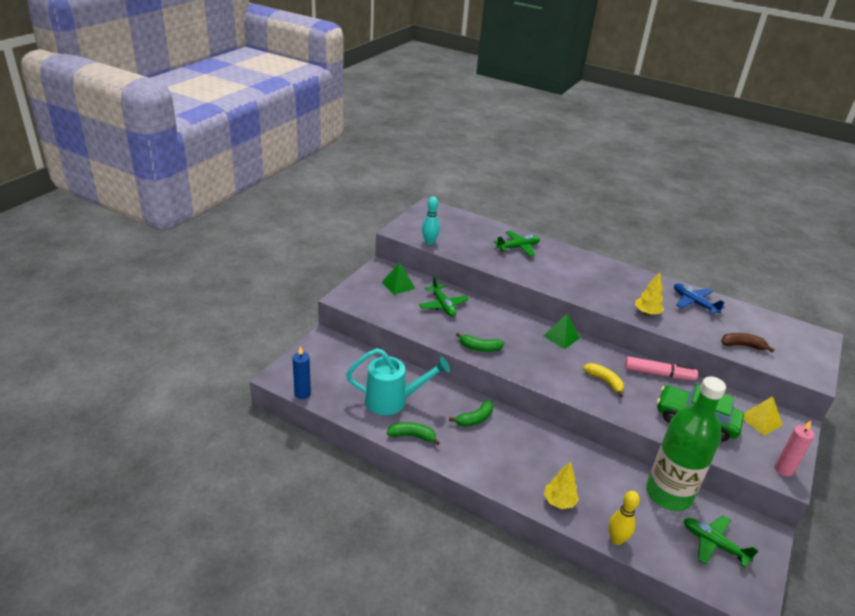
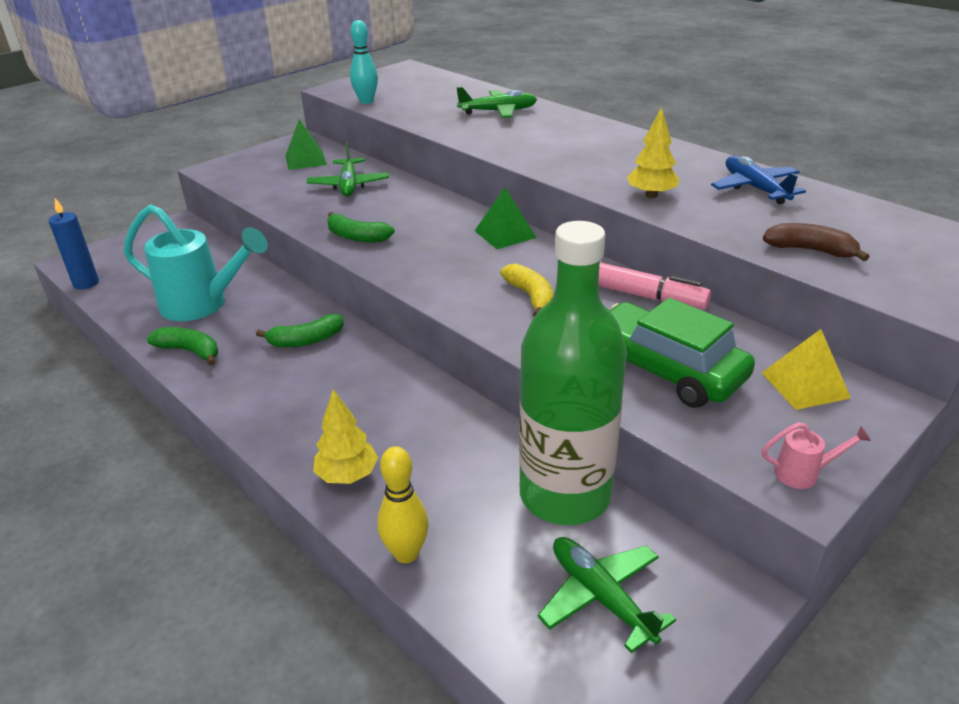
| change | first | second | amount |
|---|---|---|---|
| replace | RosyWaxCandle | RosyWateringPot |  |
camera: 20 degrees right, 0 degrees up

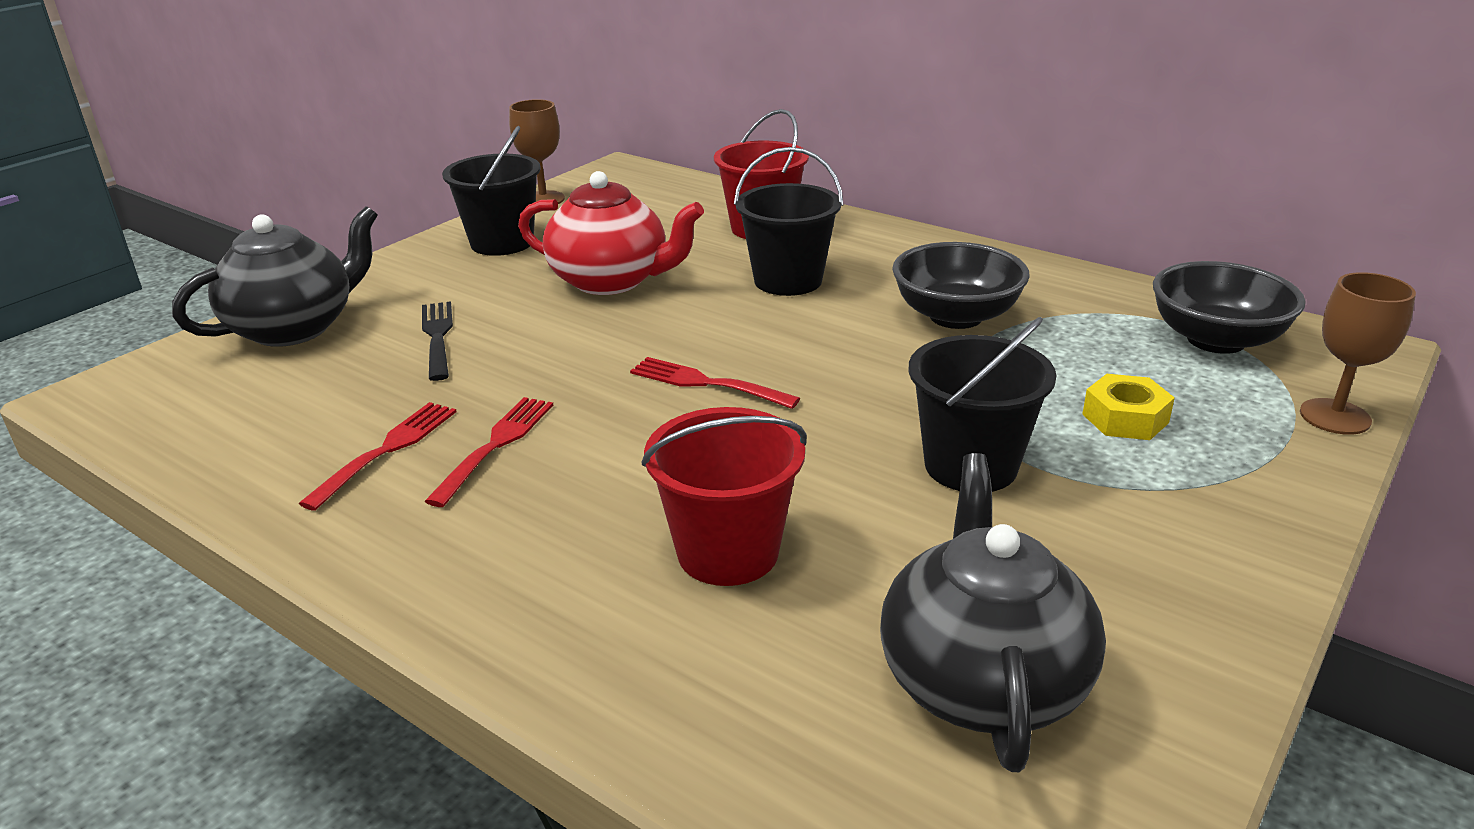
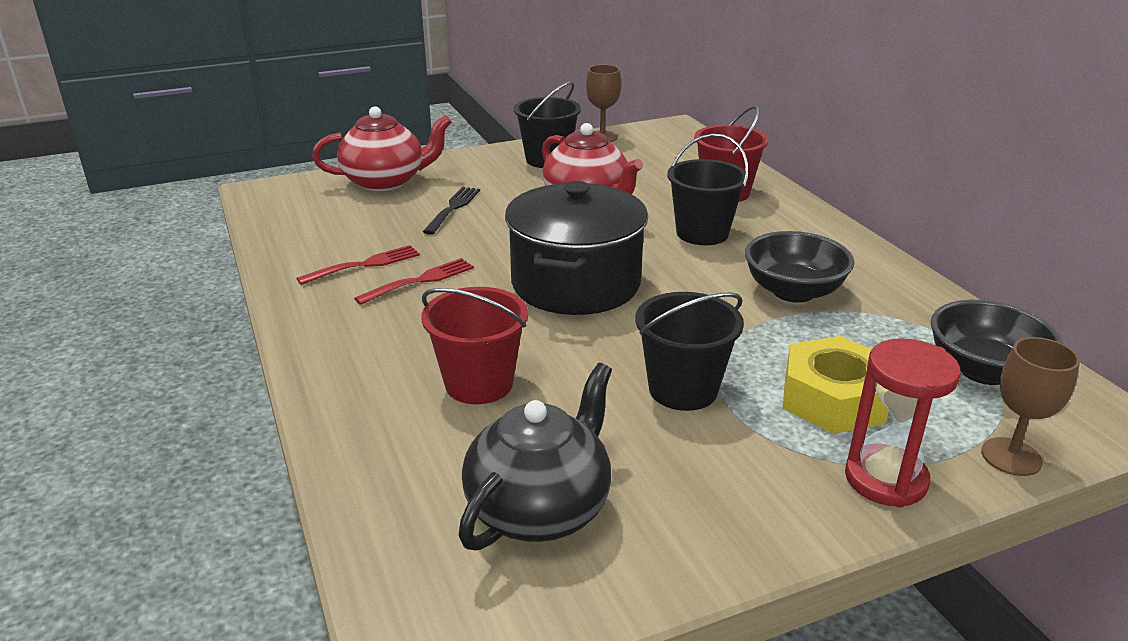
| change | first | second | amount |
|---|---|---|---|
| recolor | BlackChinaTeapot (1st from left) | ScarletChinaTeapot (1st from left) |  |
| replace | ScarletTableFork (3rd from left) | BlackCookingPot |  |
| resize | YellowHexagonNut |  | x1.69 |
| insert |  | ScarletHourglass |  |
camera: 30 degrees right, 0 degrees up

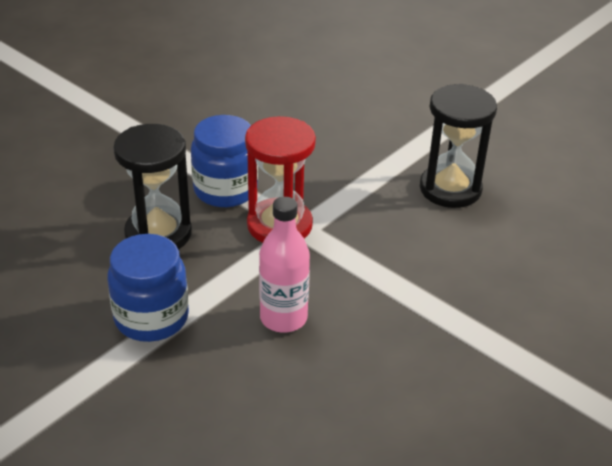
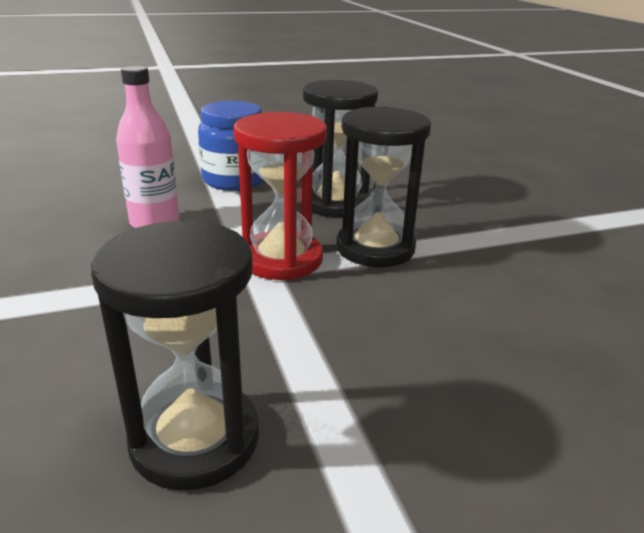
| change | first | second | amount |
|---|---|---|---|
| replace | RoyalBlueJar (2nd from left) | BlackHourglass (3rd from left) |  |
camera: 120 degrees right, 10 degrees down

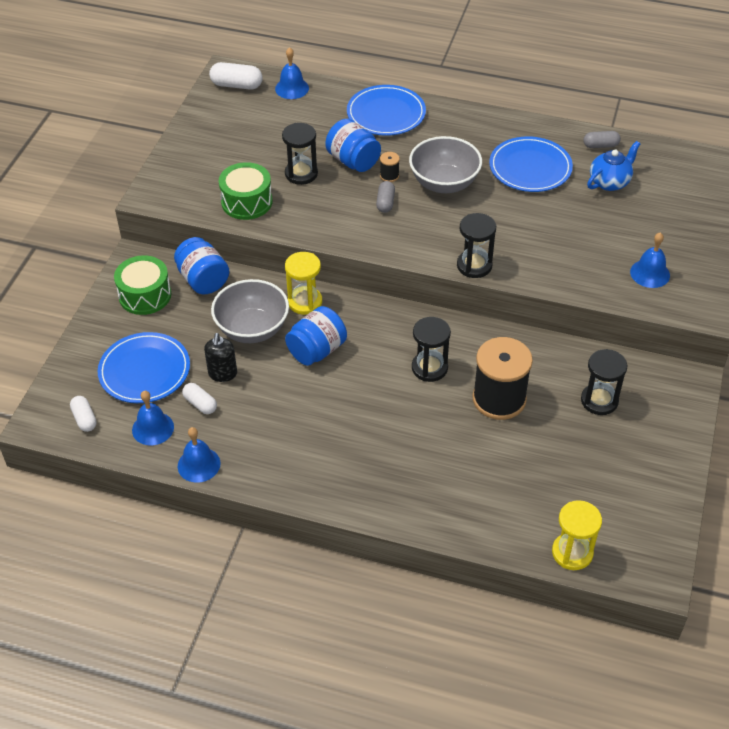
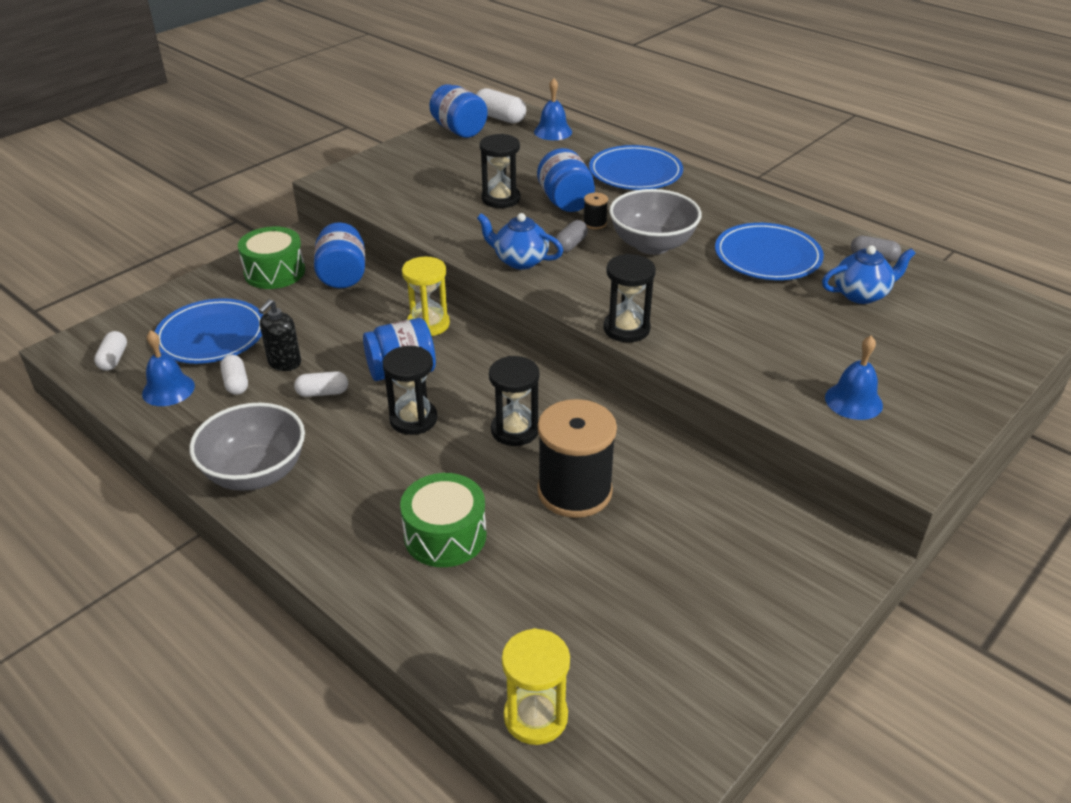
| change | first | second | amount |
|---|---|---|---|
| move | GreenToyDrum (2nd from left) |  |  |
| move | GreyDeepDish (1st from left) |  |  |
| move | BlackHourglass (4th from left in the first image) | BlackHourglass (1st from left) |  |
| delete | RoyalBlueHandBell (2nd from left) |  |  |
| insert |  | RoyalBlueJar (3rd from left) |  |
| insert |  | RoyalBlueChinaTeapot (1st from left) |  |
| insert |  | PureWhitePill (3rd from left) |  |
camera: 25 degrees right, 10 degrees down

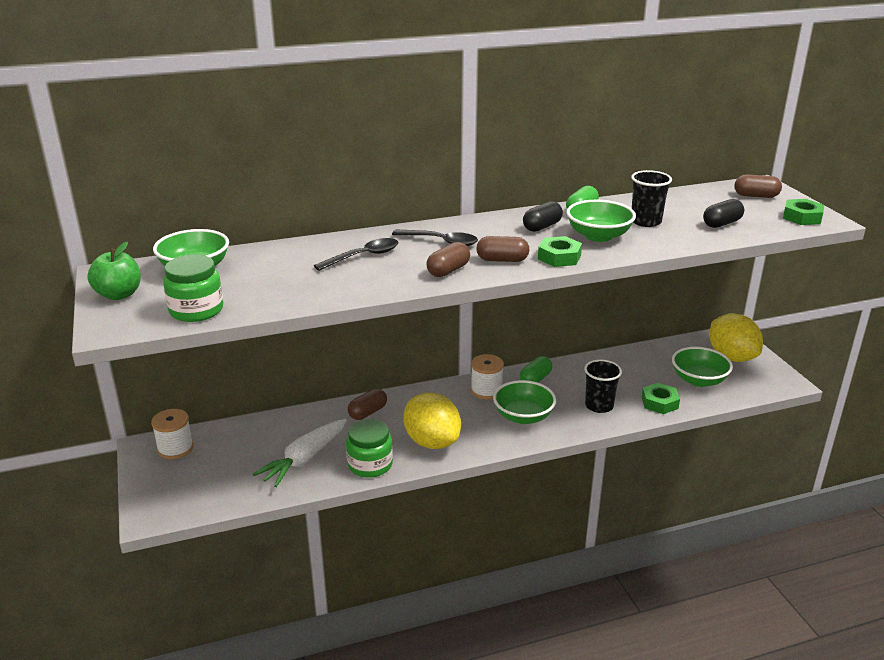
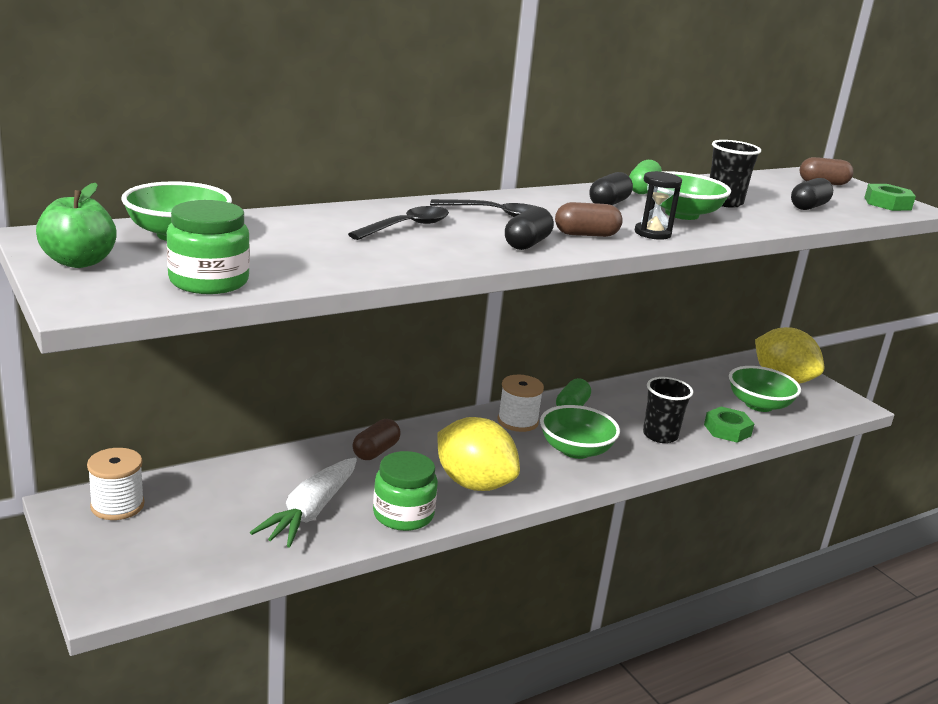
| change | first | second | amount |
|---|---|---|---|
| replace | GreenHexagonNut (1st from left) | BlackHourglass |  |
| recolor | DarkBrownPill (2nd from left) | BlackPill (1st from left) |  |
camera: 15 degrees left, 5 degrees down

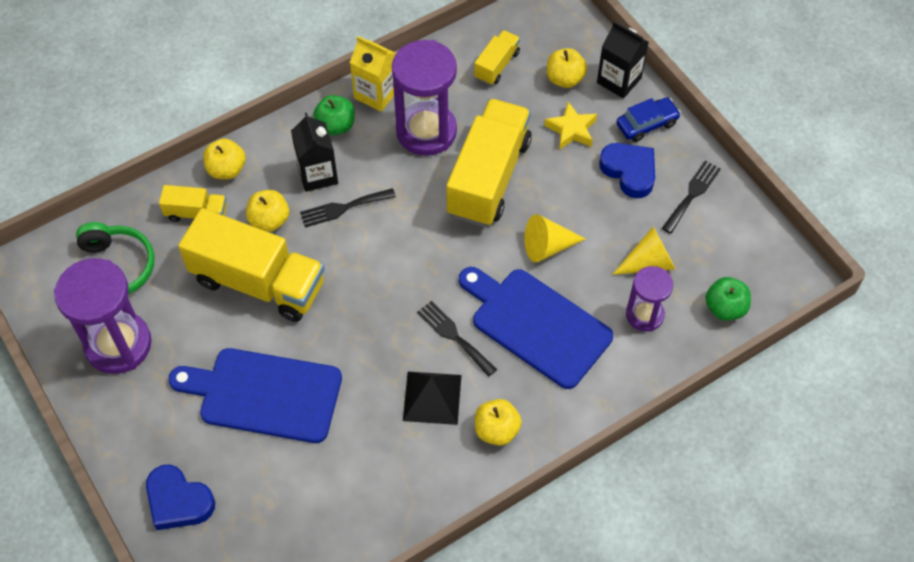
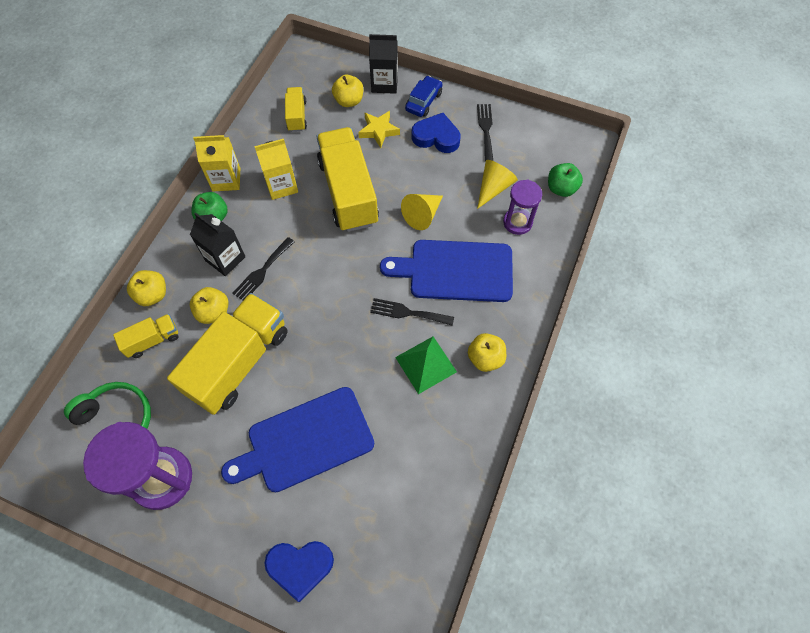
| change | first | second | amount |
|---|---|---|---|
| replace | VioletHourglass (2nd from left) | YellowCarton (2nd from left) |  |
| rotate | YellowLorry (2nd from left) |  | 45 degrees counterclockwise |
| recolor | BlackSolidPyramid | GreenSolidPyramid |  |
camera: 35 degrees left, 5 degrees up

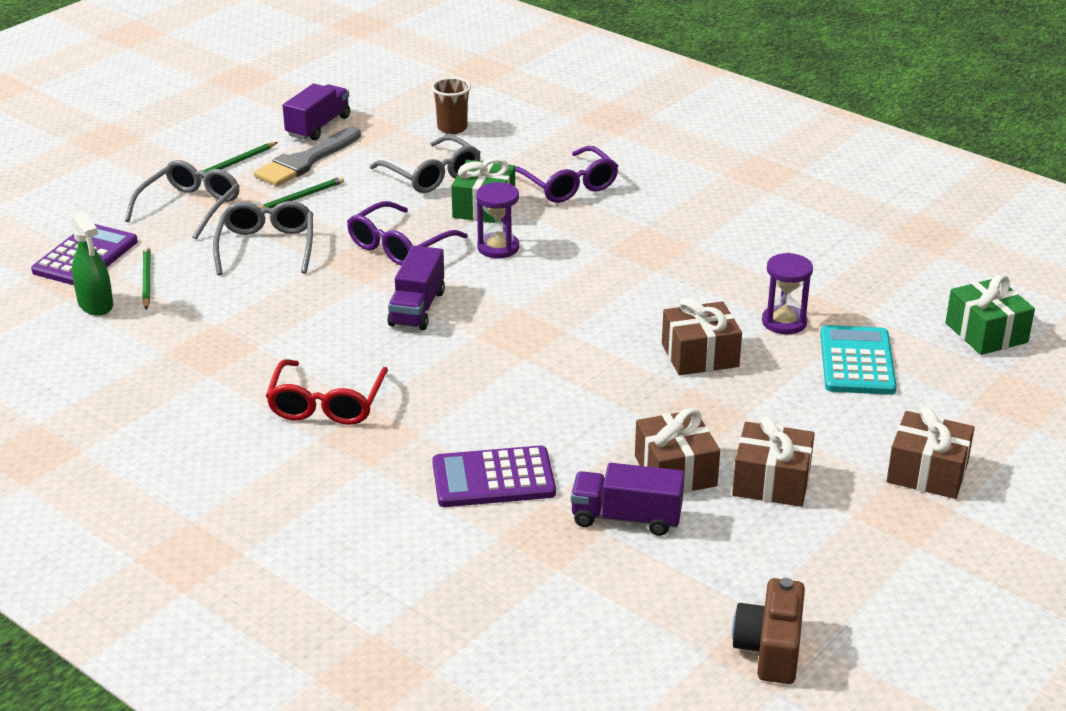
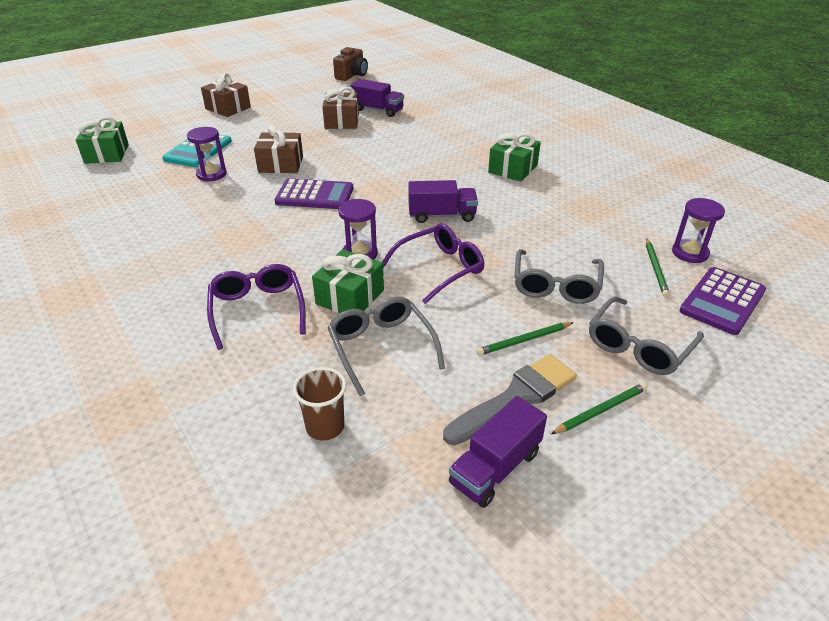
| change | first | second | amount |
|---|---|---|---|
| replace | GreenSprayBottle | VioletHourglass (3rd from left) |  |
| rotate | VioletLorry (2nd from left) |  | 60 degrees clockwise |
| replace | ScarletGlasses | GreenWrappedGift (3rd from left) |  |
| delete | DarkBrownWrappedGift (3rd from left) |  |  |
| move | VioletAddingMachine (2nd from left in the first image) | VioletAddingMachine (1st from left) |  |
camera: 165 degrees left, 5 degrees up

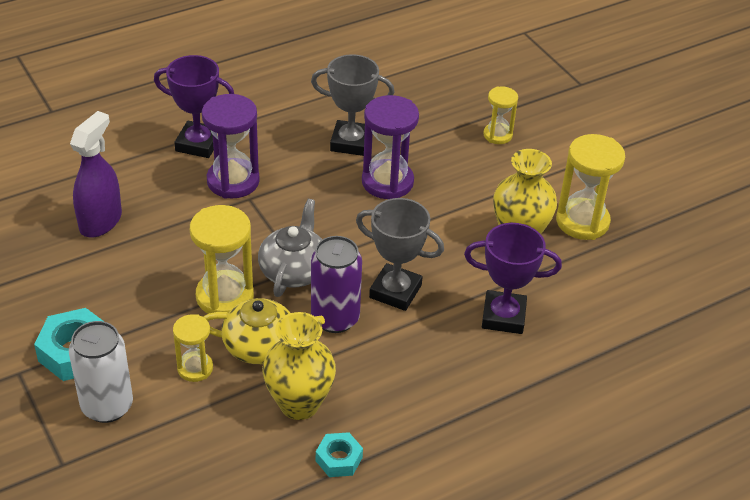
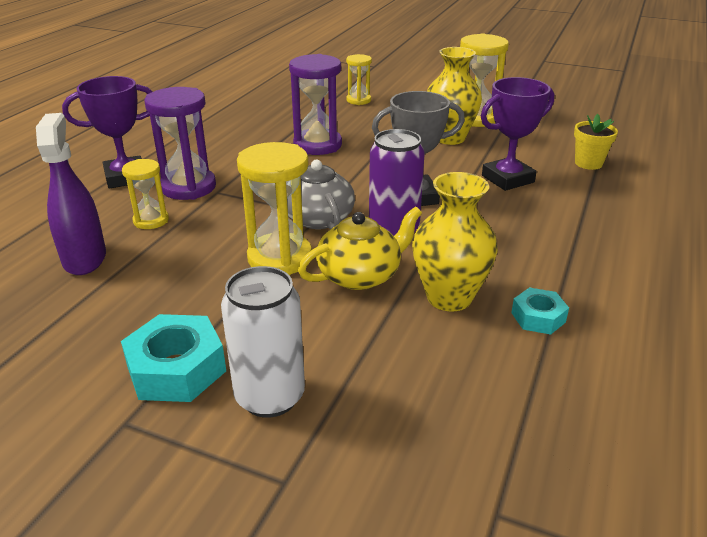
| change | first | second | amount |
|---|---|---|---|
| delete | GreyTrophy (1st from left) |  |  |
| move | YellowHourglass (1st from left) |  |  |
| insert |  | YellowFlowerPot |  |
camera: 35 degrees left, 10 degrees down

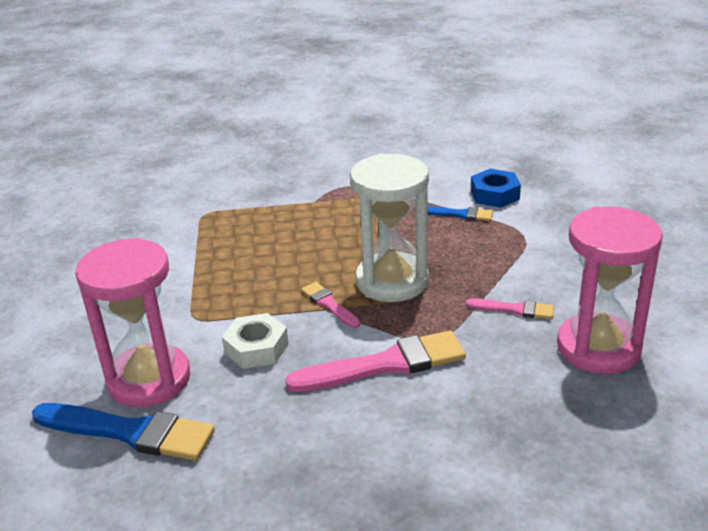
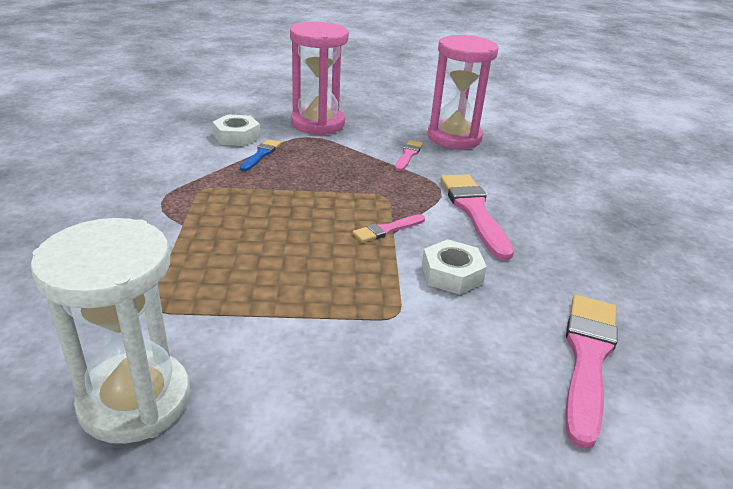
| change | first | second | amount |
|---|---|---|---|
| move | PureWhiteHourglass |  |  |
| recolor | RoyalBlueHexagonNut | PureWhiteHexagonNut (1st from left) |  |
| move | RosyHourglass (1st from left) |  |  |
| recolor | RoyalBluePaintbrush (1st from left) | RosyPaintbrush (4th from left) |  |
camera: 90 degrees left, 0 degrees up

